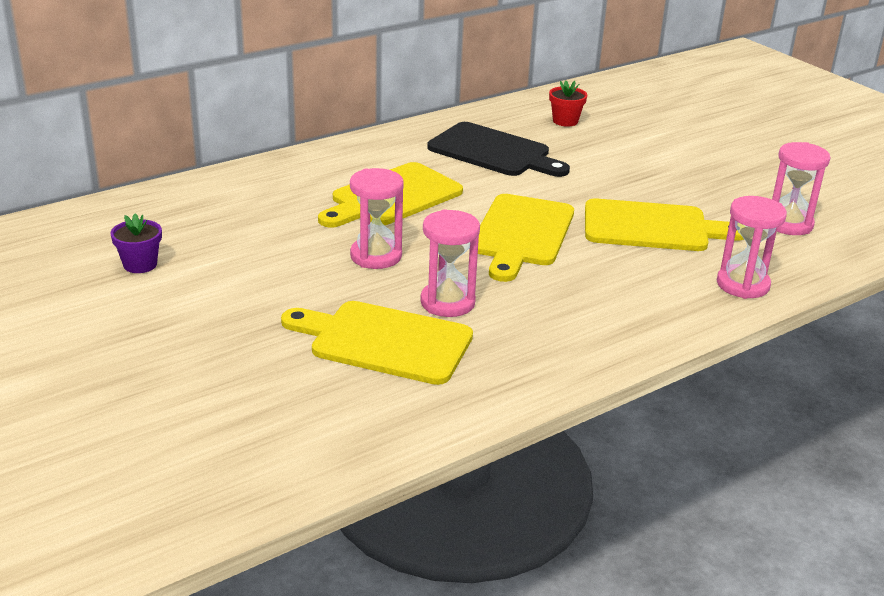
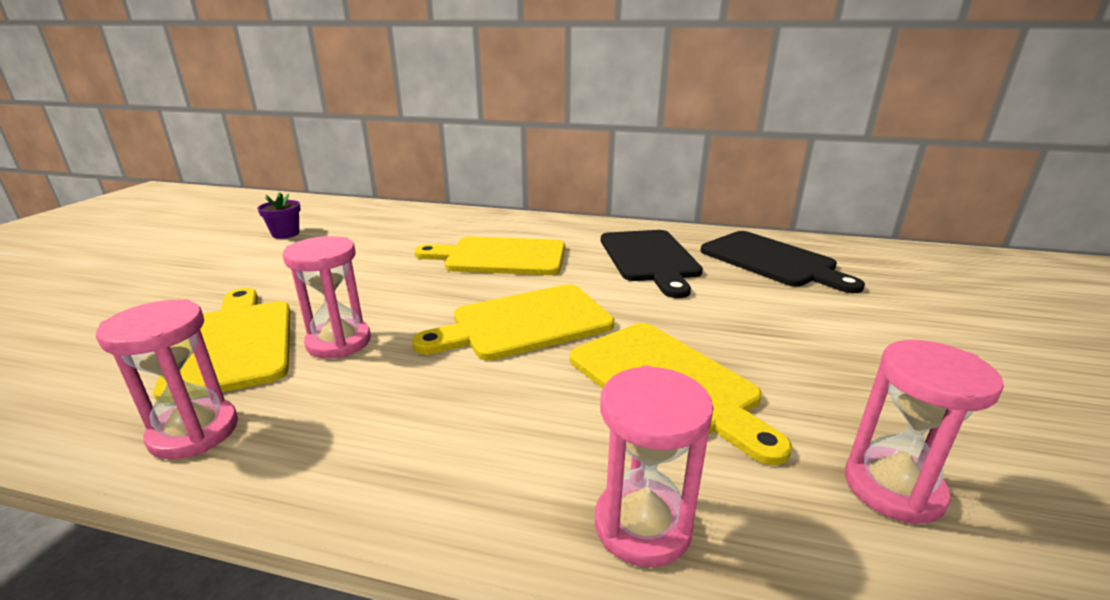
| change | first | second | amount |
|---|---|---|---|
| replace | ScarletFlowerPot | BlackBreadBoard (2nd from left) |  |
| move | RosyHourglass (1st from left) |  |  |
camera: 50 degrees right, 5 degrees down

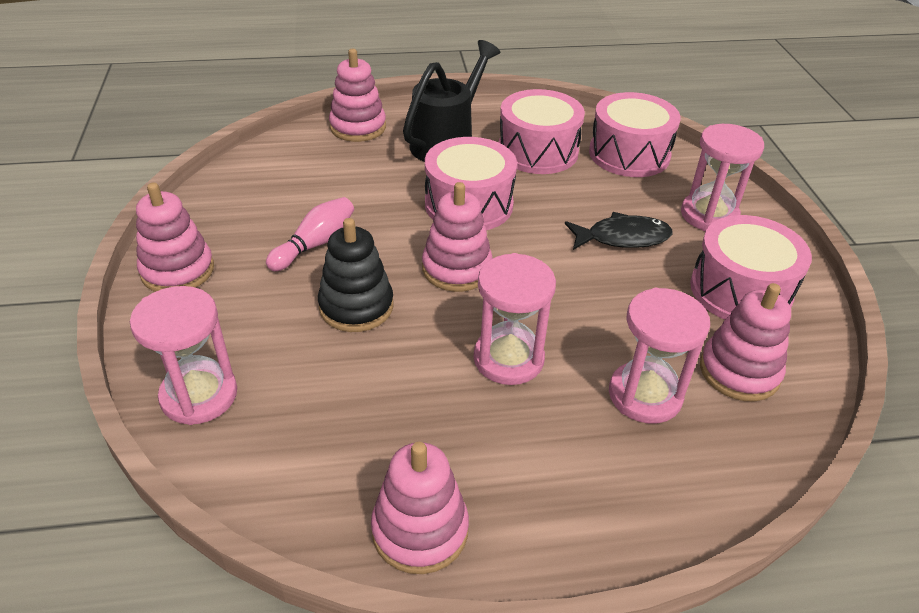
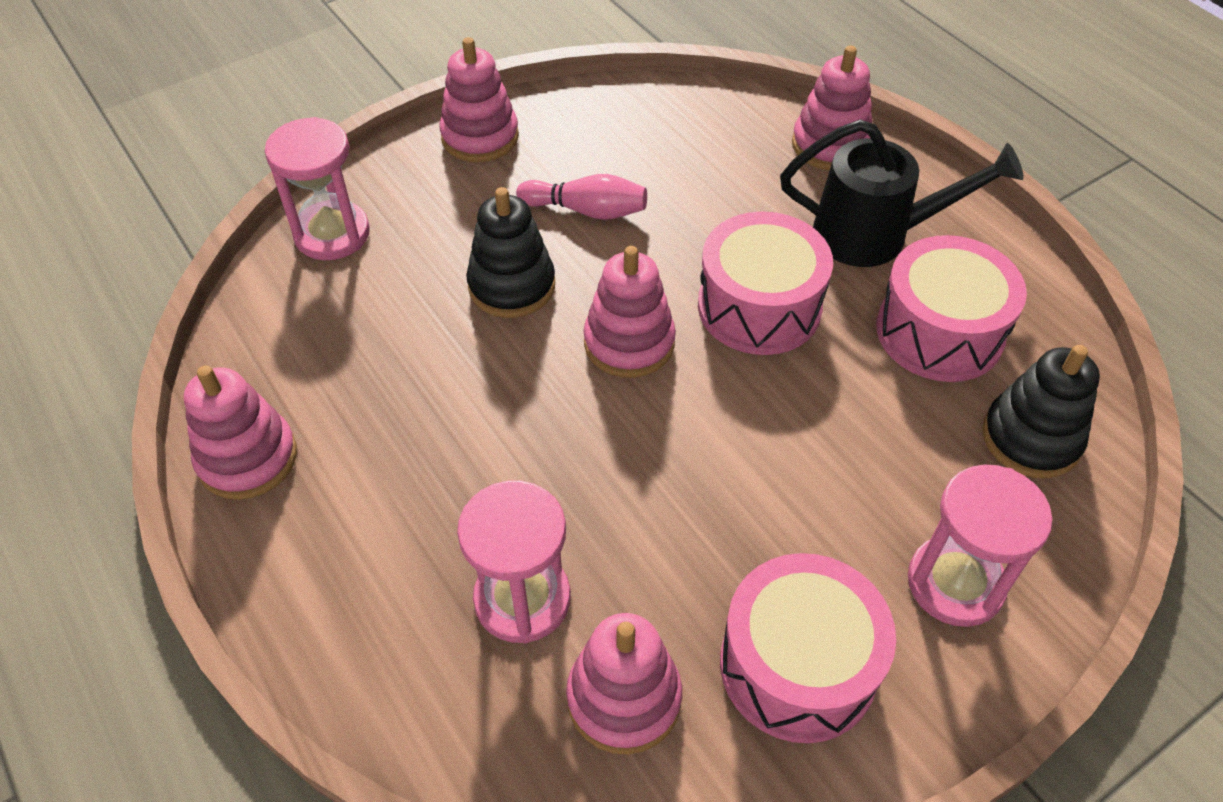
| change | first | second | amount |
|---|---|---|---|
| replace | RosyToyDrum (3rd from left) | BlackRingStacker (2nd from left) |  |
| delete | BlackFishFigure |  |  |
| delete | RosyHourglass (2nd from left) |  |  |
camera: 65 degrees right, 10 degrees up

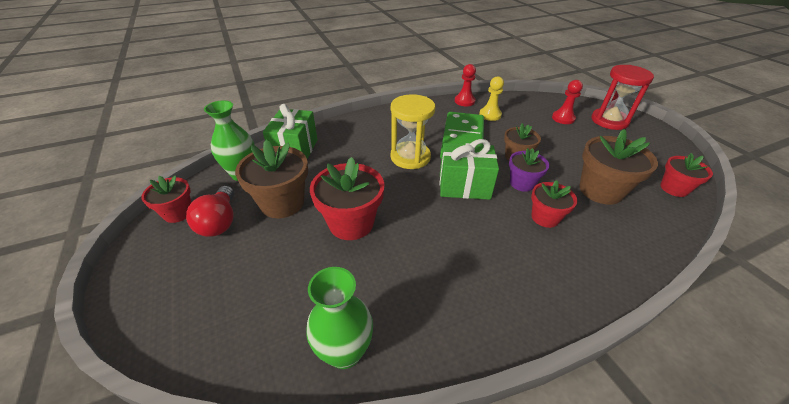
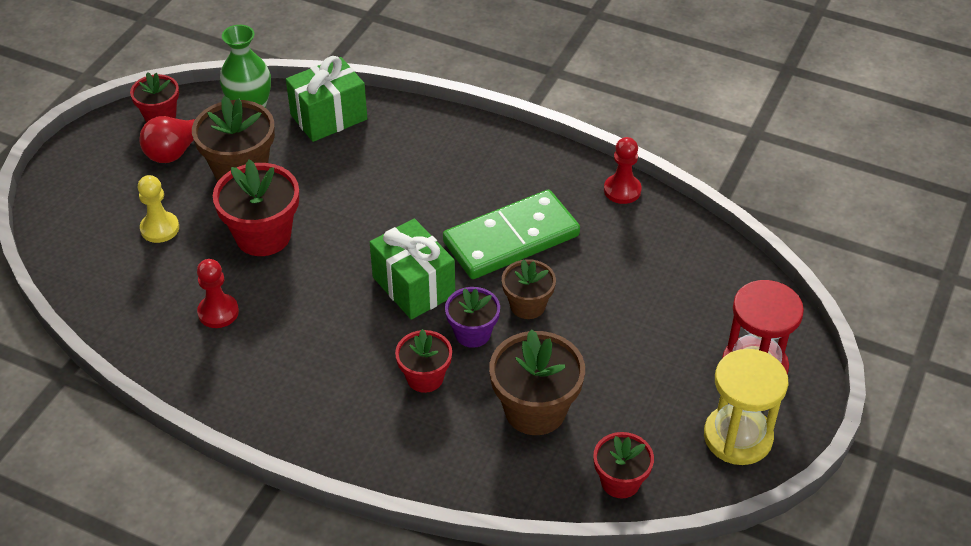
| change | first | second | amount |
|---|---|---|---|
| move | YellowGamePawn |  |  |
| move | ScarletGamePawn (2nd from left in the first image) | ScarletGamePawn (1st from left) |  |
| move | YellowHourglass |  |  |
| delete | GreenFlowerVase (2nd from left) |  |  |
camera: 50 degrees right, 5 degrees up

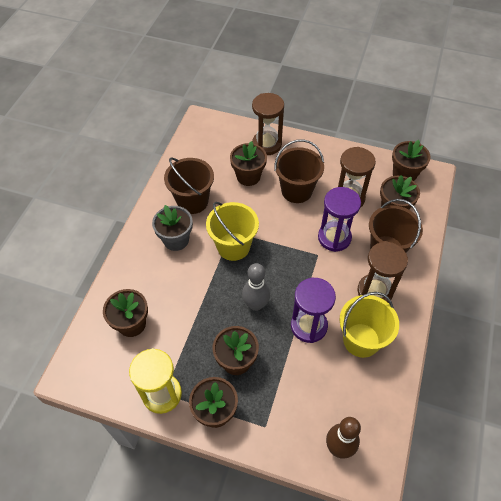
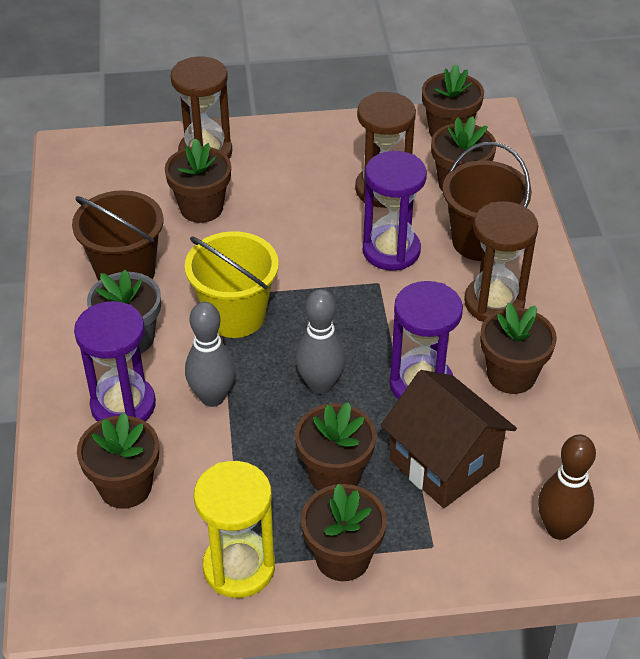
| change | first | second | amount |
|---|---|---|---|
| delete | DarkBrownSandBucket (2nd from left) |  |  |
| replace | YellowSandBucket (2nd from left) | DarkBrownFlowerPot (7th from left) |  |
| insert |  | VioletHourglass (1st from left) |  |
| insert |  | GreyTenpin (1st from left) |  |
| insert |  | DarkBrownToyHouse |  |
camera: 25 degrees left, 10 degrees down

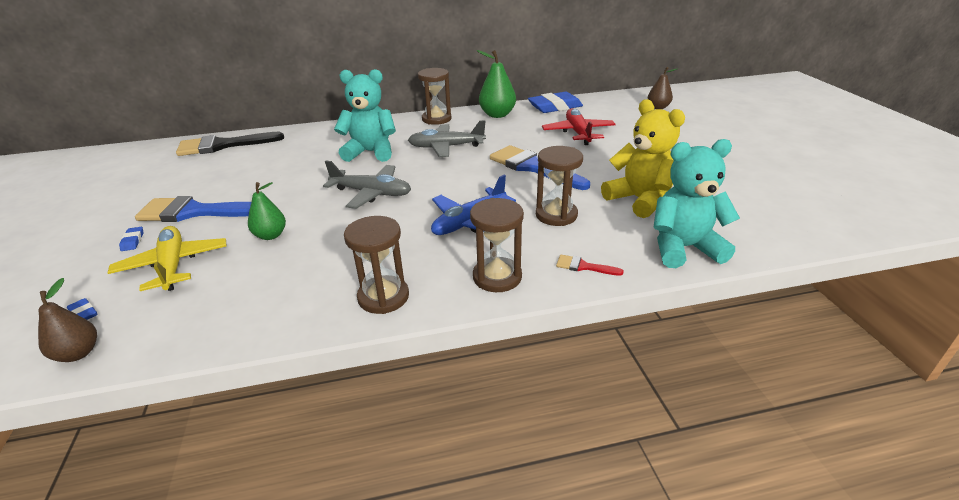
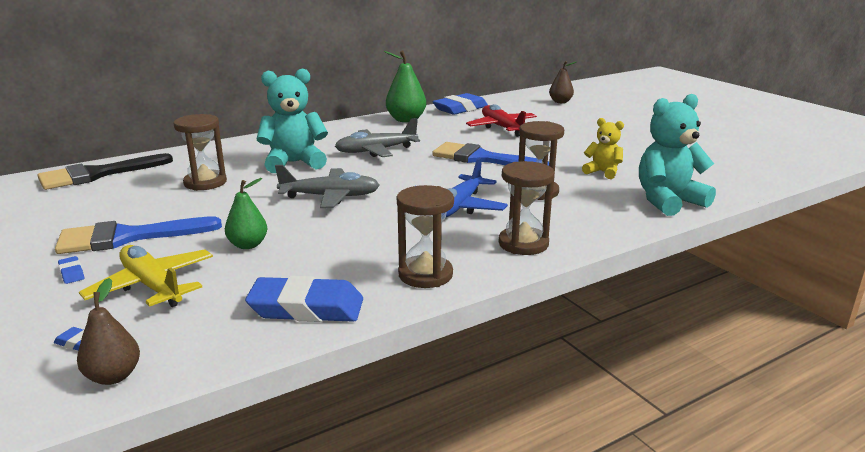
| change | first | second | amount |
|---|---|---|---|
| move | DarkBrownHourglass (2nd from left in the first image) | DarkBrownHourglass (1st from left) |  |
| resize | YellowTeddy |  | x0.56 |
| delete | ScarletPaintbrush |  |  |
| insert |  | RoyalBluePencilEraser (3rd from left) |  |
camera: 20 degrees left, 10 degrees down

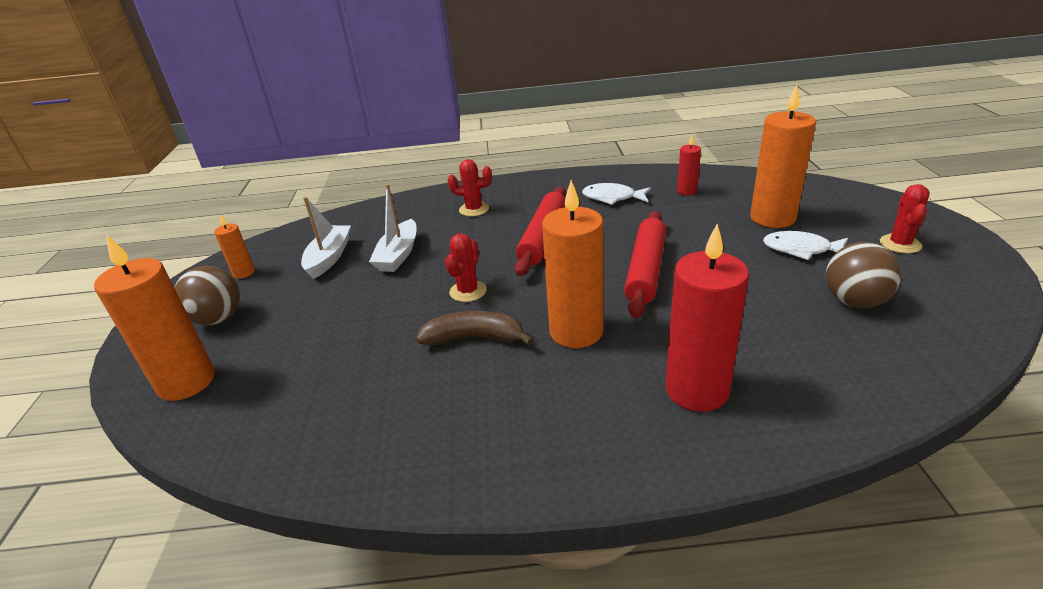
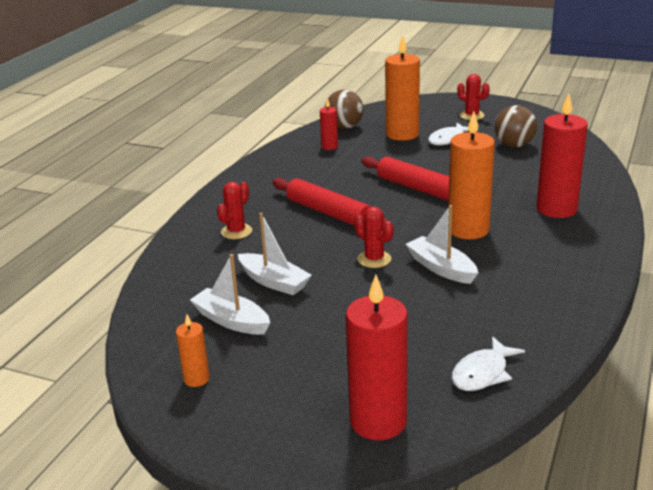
| change | first | second | amount |
|---|---|---|---|
| move | PureWhiteFishFigure (1st from left in the first image) | PureWhiteFishFigure (2nd from left) |  |
| recolor | OrangeWaxCandle (1st from left) | ScarletWaxCandle (2nd from left) |  |
| move | DarkBrownBall (1st from left) |  |  |
| replace | DarkBrownToyBanana | PureWhiteBoat (3rd from left) |  |
camera: 65 degrees left, 5 degrees down

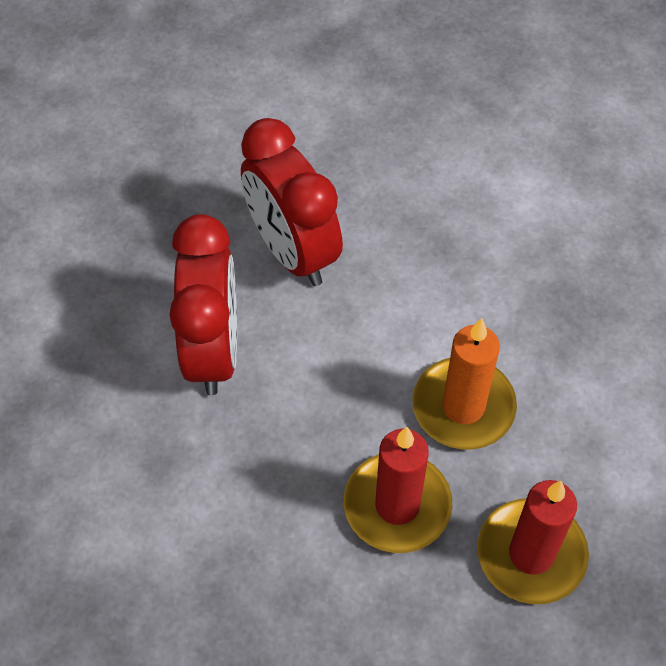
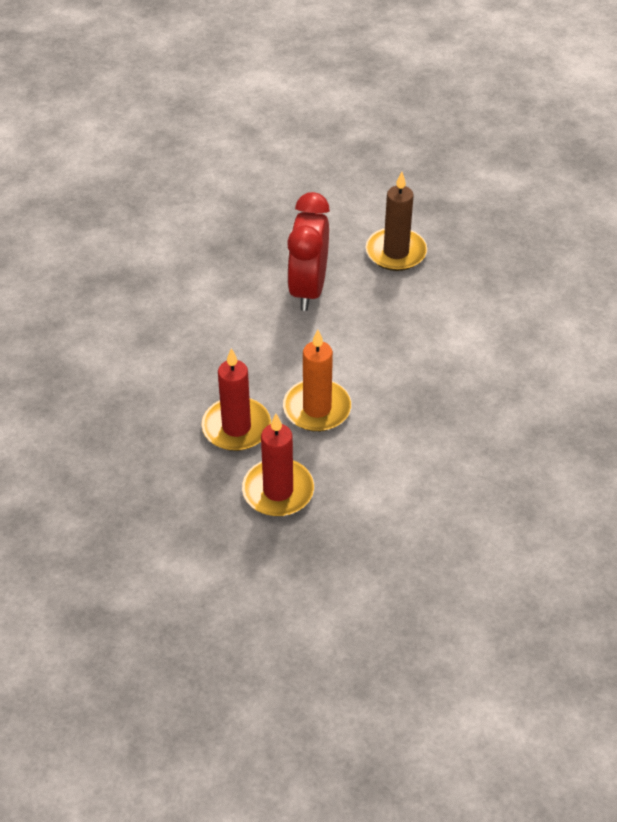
| change | first | second | amount |
|---|---|---|---|
| delete | ScarletBedsideClock (1st from left) |  |  |
| insert |  | DarkBrownWaxCandle |  |
camera: 40 degrees right, 10 degrees down

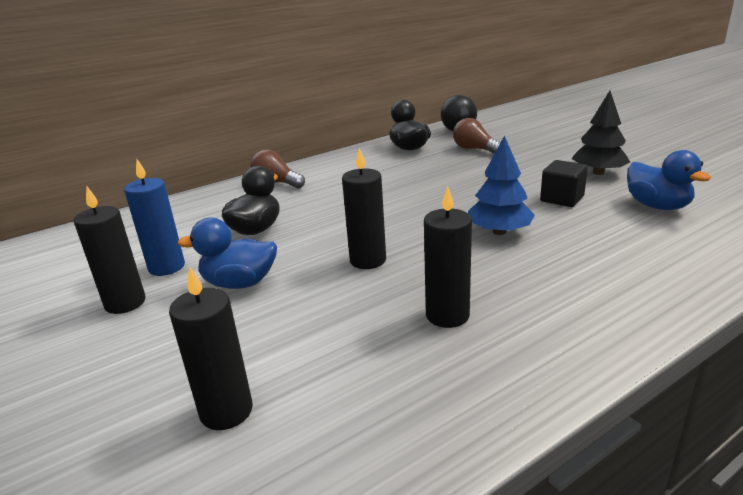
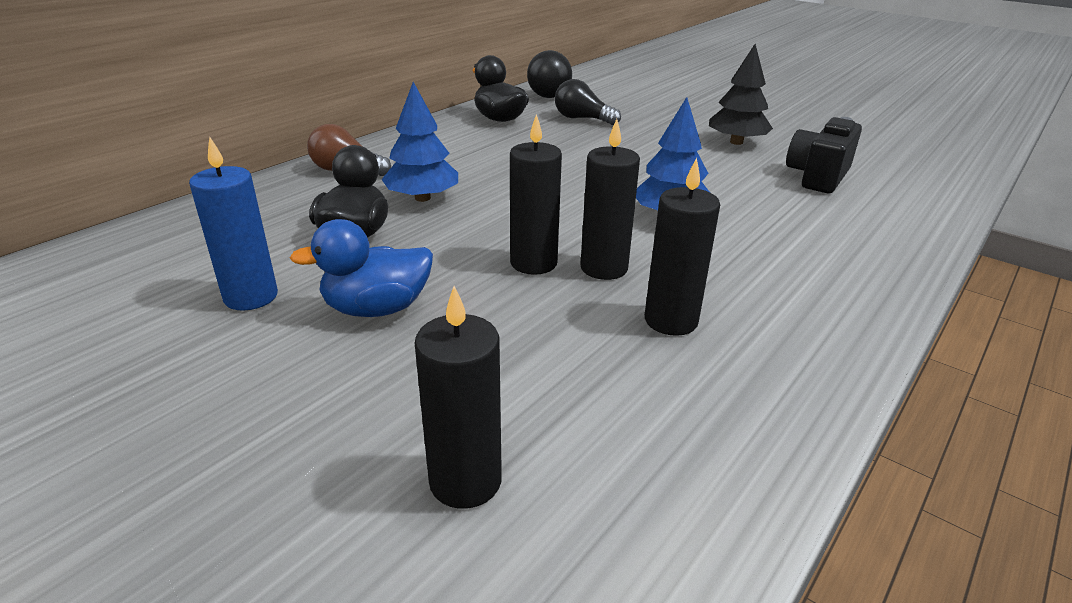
| change | first | second | amount |
|---|---|---|---|
| recolor | DarkBrownLightBulb (2nd from left) | BlackLightBulb |  |
| replace | RoyalBlueToyDuck (2nd from left) | BlackCamera |  |
| delete | BlackBlock |  |  |
| move | BlackWaxCandle (1st from left in the first image) | BlackWaxCandle (3rd from left) |  |
| insert |  | RoyalBlueFirTree (1st from left) |  |
camera: 20 degrees left, 5 degrees up

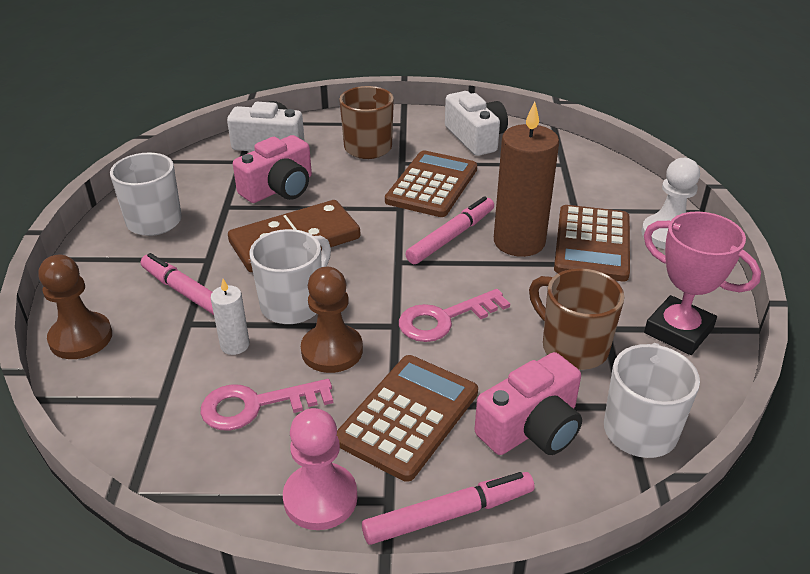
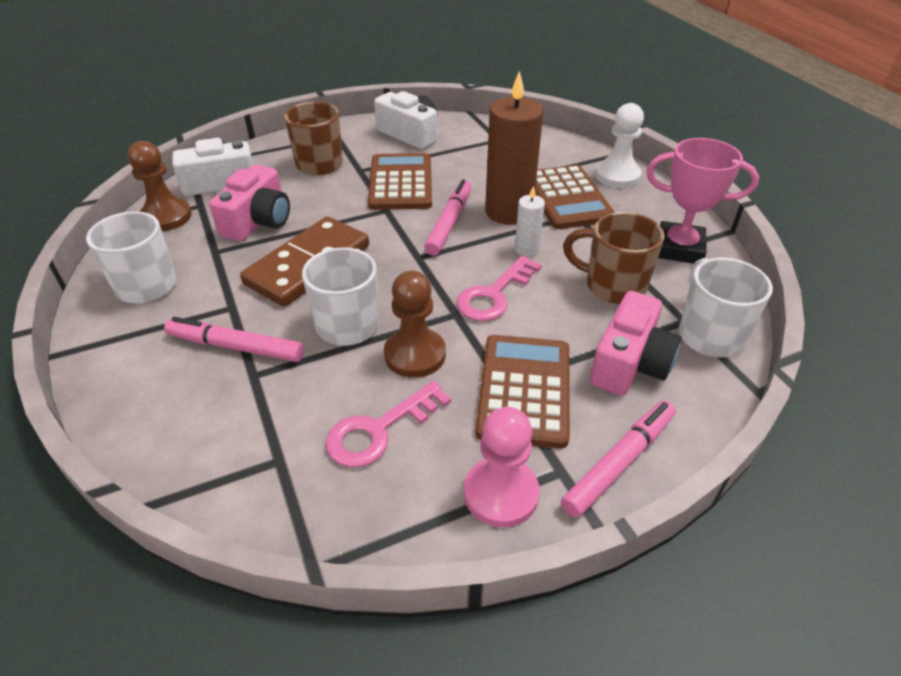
| change | first | second | amount |
|---|---|---|---|
| move | DarkBrownGamePawn (1st from left) |  |  |
| move | PureWhiteWaxCandle |  |  |
camera: 25 degrees left, 5 degrees up

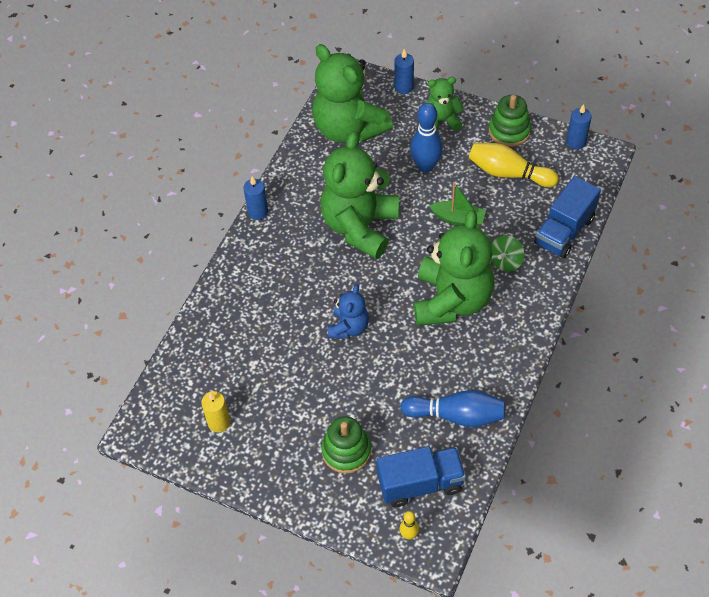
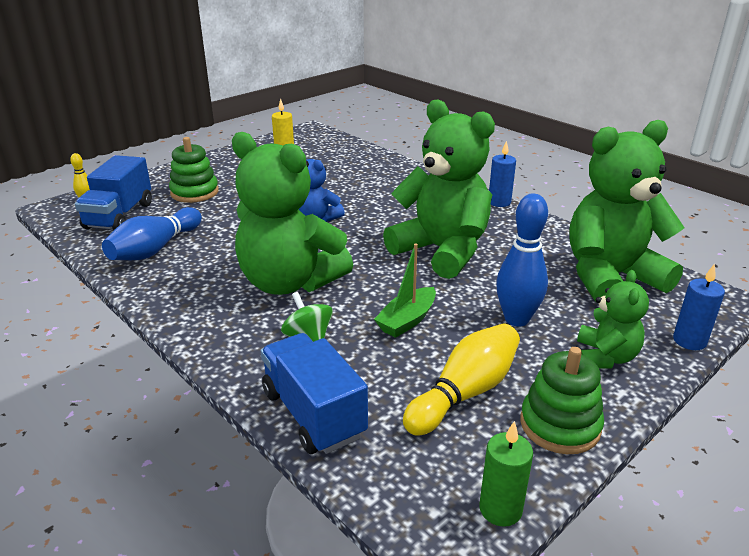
| change | first | second | amount |
|---|---|---|---|
| recolor | RoyalBlueWaxCandle (3rd from left) | GreenWaxCandle |  |
camera: 110 degrees right, 25 degrees down

